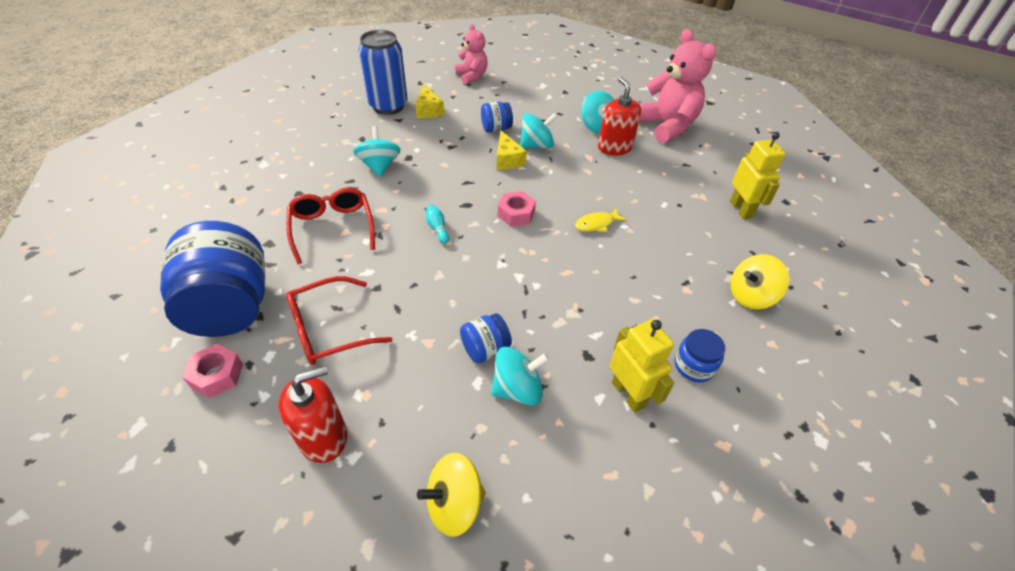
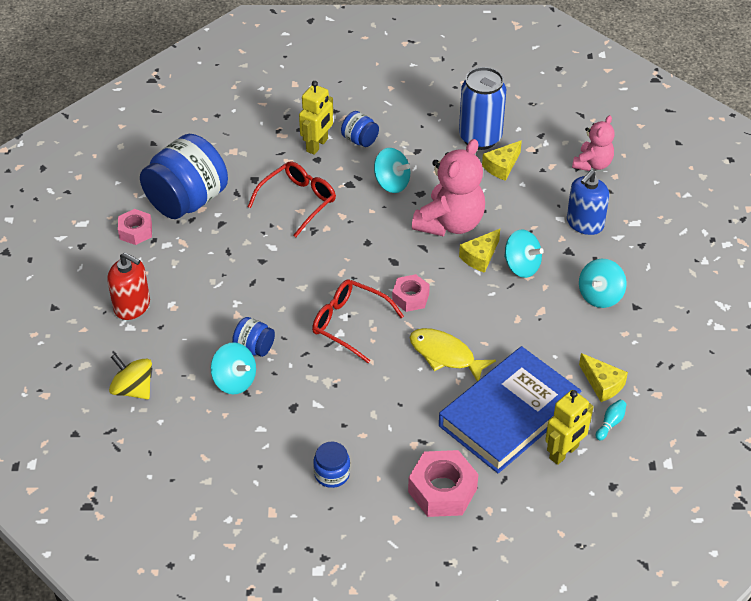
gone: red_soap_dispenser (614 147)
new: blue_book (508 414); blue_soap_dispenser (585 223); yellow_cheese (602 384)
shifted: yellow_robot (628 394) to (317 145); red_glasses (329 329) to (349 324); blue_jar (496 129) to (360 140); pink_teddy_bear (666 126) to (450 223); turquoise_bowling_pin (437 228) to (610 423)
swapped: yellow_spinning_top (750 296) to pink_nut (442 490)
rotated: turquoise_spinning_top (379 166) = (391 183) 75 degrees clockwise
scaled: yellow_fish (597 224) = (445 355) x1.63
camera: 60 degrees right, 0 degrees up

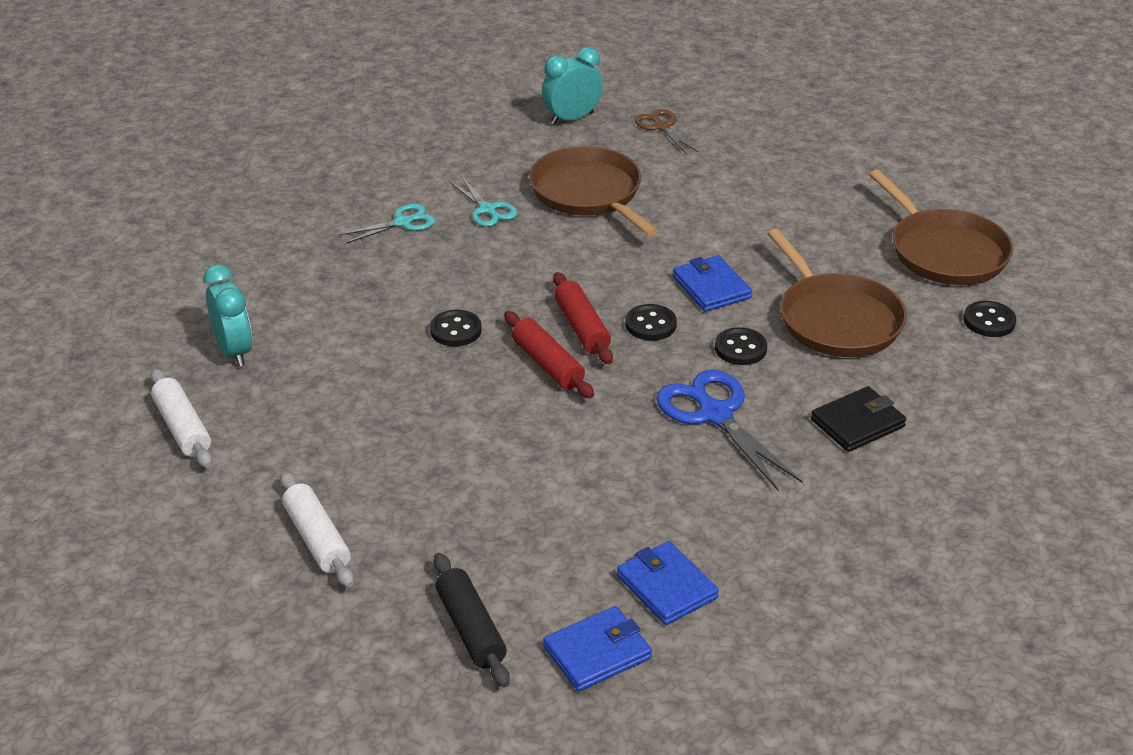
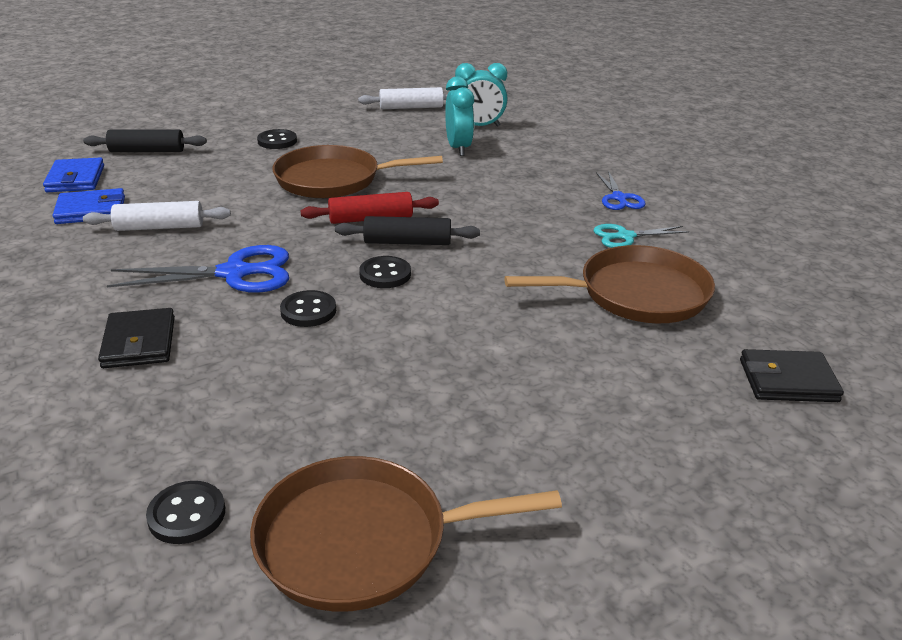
gone: blue_wallet (711 287)
shifted: white_rolling_pin (317 539) to (159 227); black_button (455 330) to (277 141); brown_pan (836 319) to (334 179); turquoise_clock (572 118) to (458 148)
swapped: brown_scissors (662 127) to black_wallet (788 380)
repainted: red_rolling_pin (581 328) to black_rolling_pin (407 242); turquoise_scissors (402 222) to blue_scissors (619 198)
camera: 110 degrees right, 5 degrees down

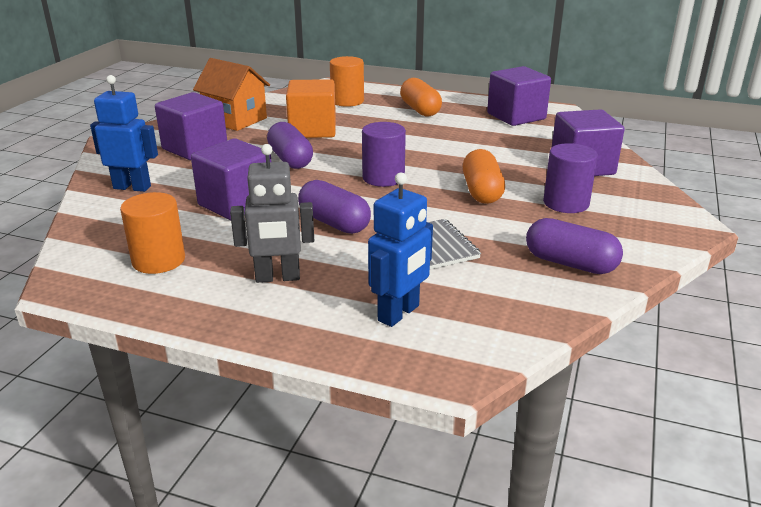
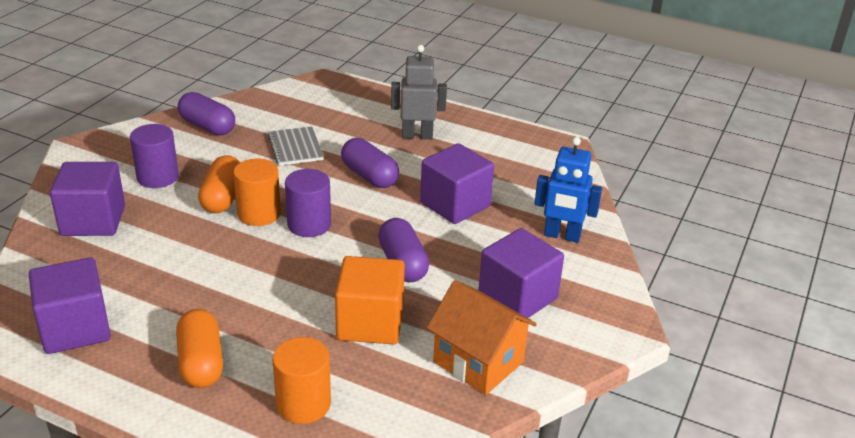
gone: blue_robot (399 313)
shifted: orange_cylinder (158 260) to (259 214)
camera: 175 degrees left, 5 degrees up

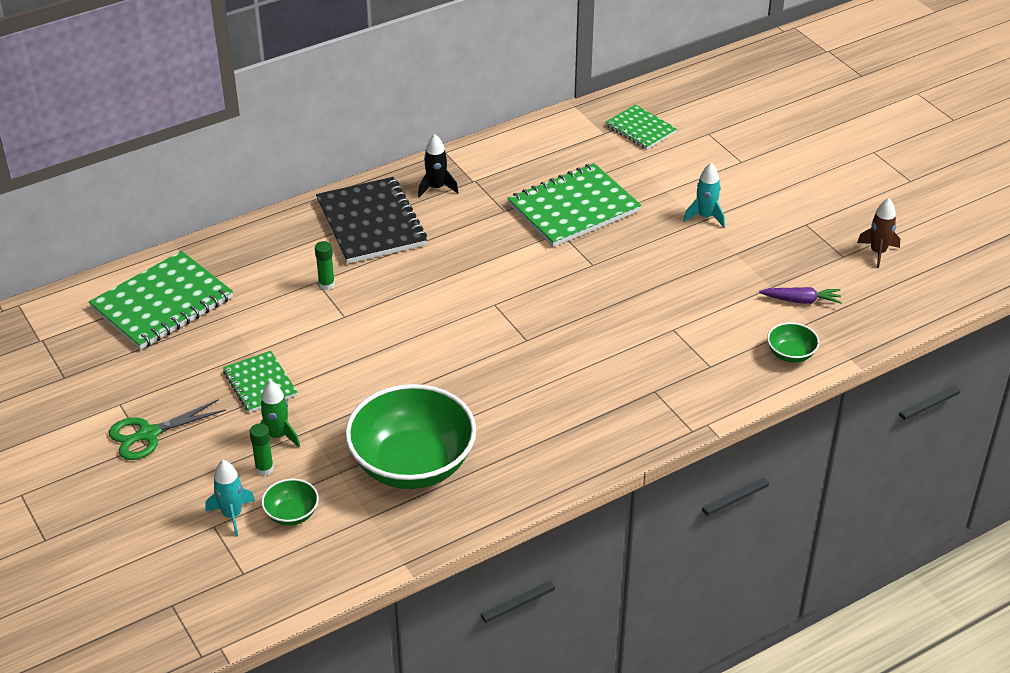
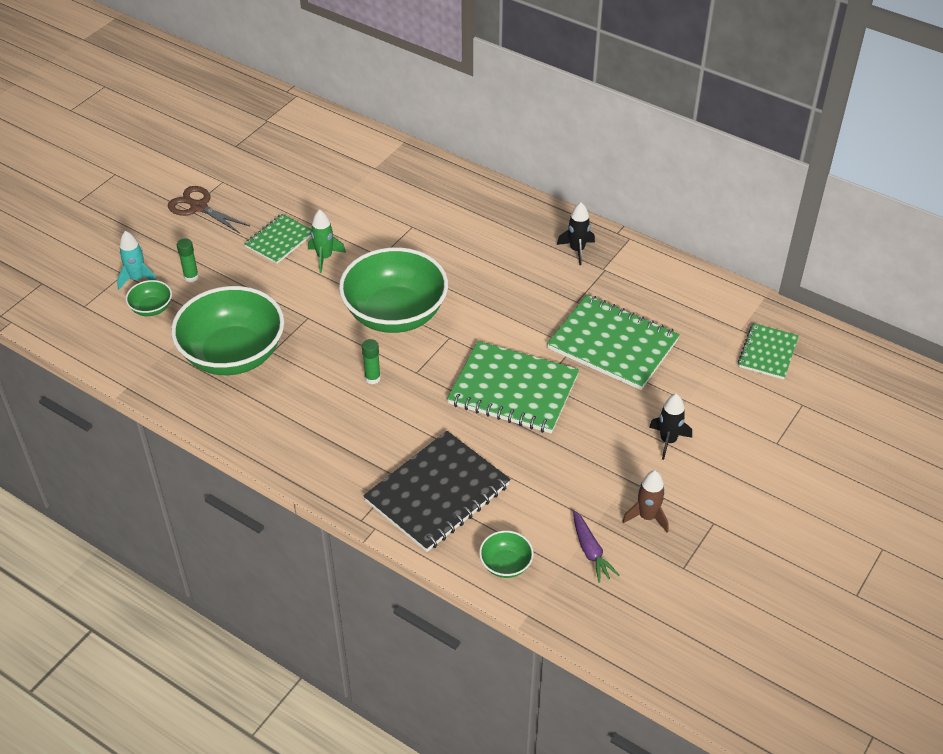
new: green_bowl (395 314)
shifted: green_rocket (277 436) to (324 257); green_glue_stick (326 285) to (372 378); black_notebook (371 223) to (437 493); green_notebook (162 303) to (513 390); brown_rocket (878 252) to (647 517)
repainted: green_scissors (148 434) to brown_scissors (198 207); turquoise_rocket (705 217) to black_rocket (668 441)
camera: 65 degrees right, 5 degrees up

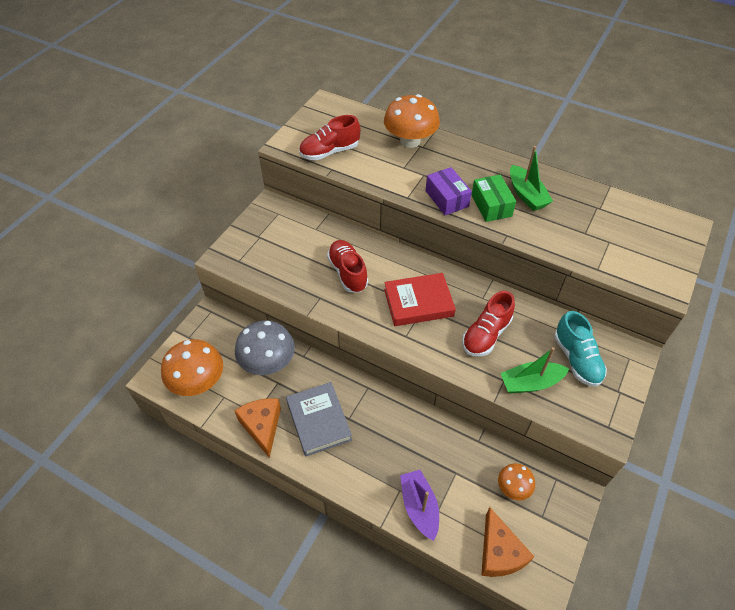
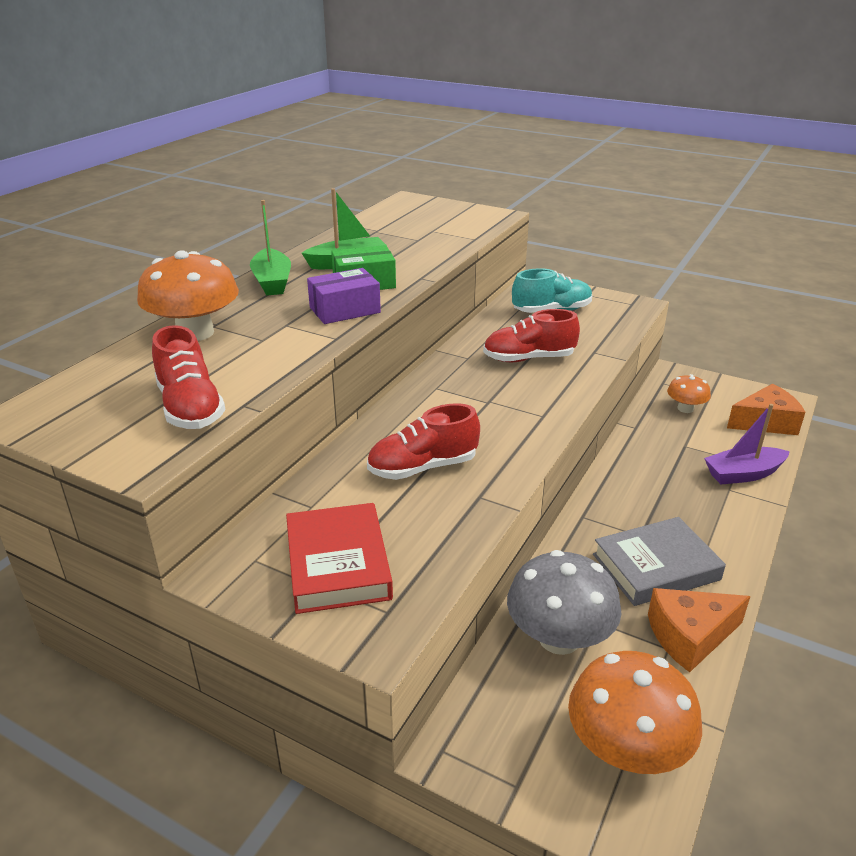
shifted: green_boat (530 383) to (272 282); red_book (418 302) to (337 564)
rotated: red_shoe (486 335) = (528 358) 135 degrees clockwise
camera: 90 degrees left, 20 degrees down

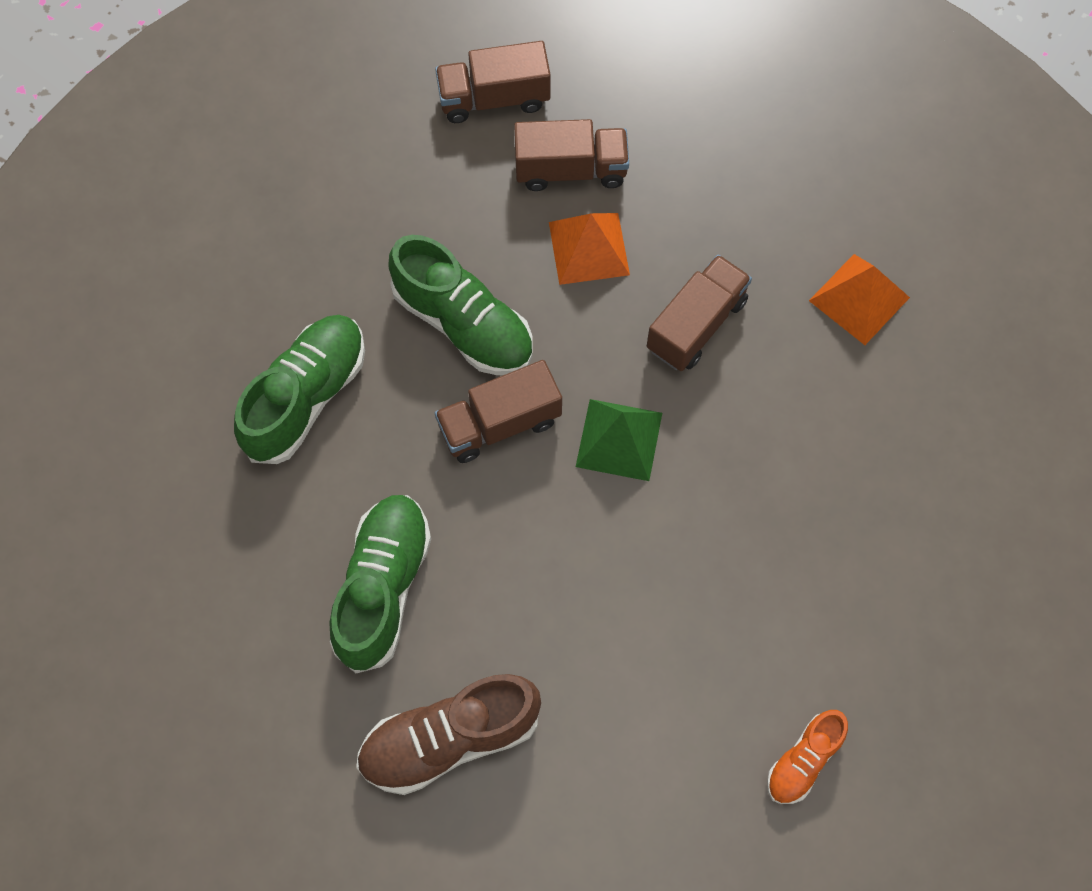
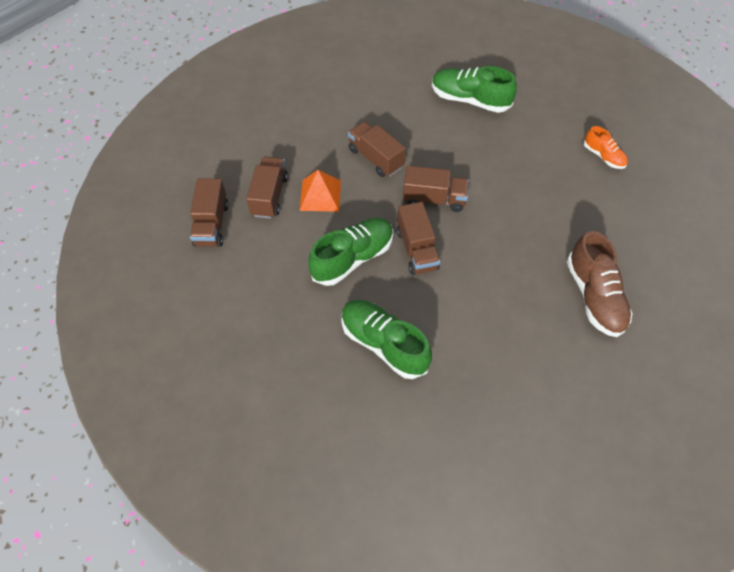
gone: orange_pyramid (859 299)
shifted: green_shoe (383 588) to (470 100)
swapped: green_pyramid (619 439) to brown_truck (434 199)
camera: 80 degrees left, 10 degrees down

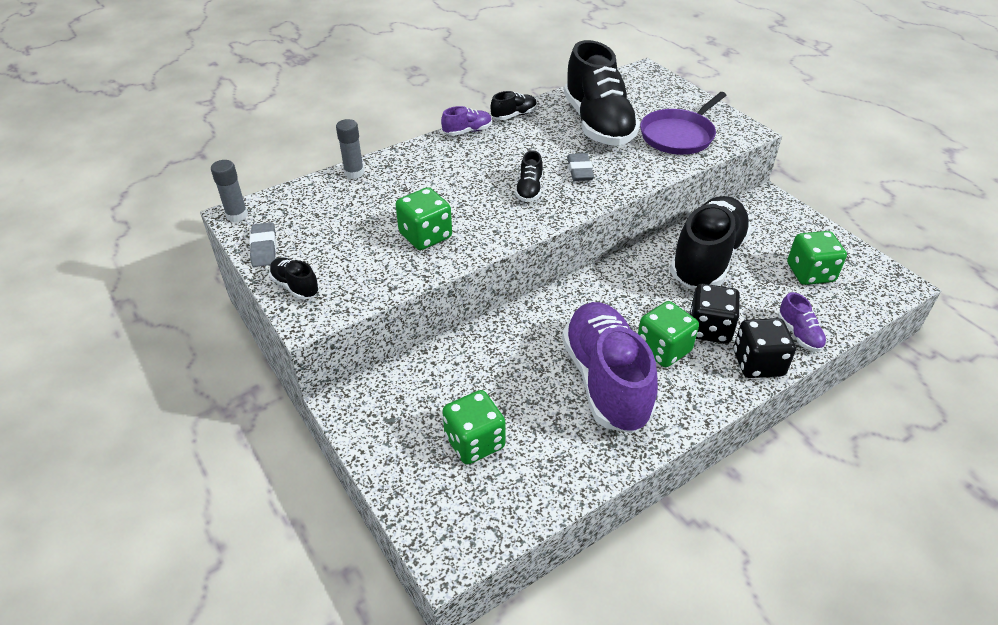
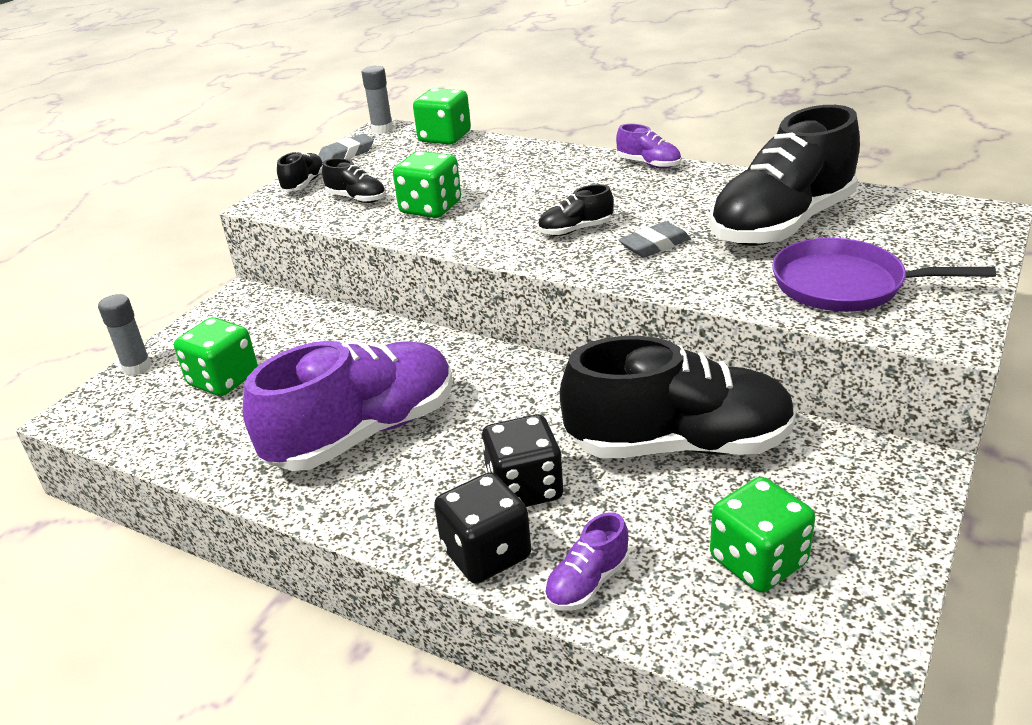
shifted: grey_glue_stick (354 173) to (137 367); black_shoe (514 115) to (357 198); green_dice (663 349) to (444 137)
camera: 65 degrees right, 10 degrees down

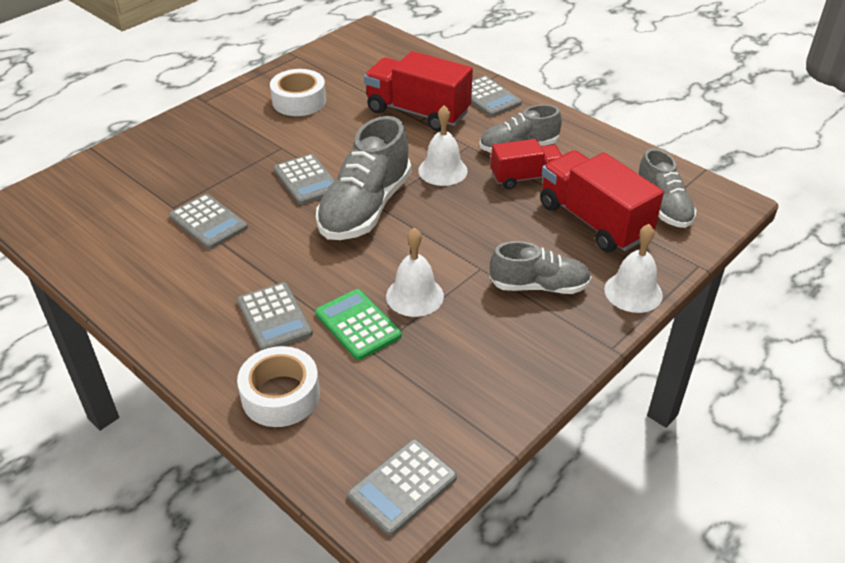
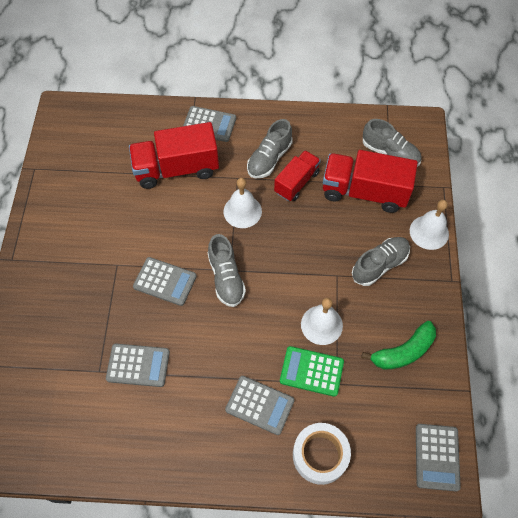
gone: white_tape (299 101)
new: green_banana (403 351)
scaled: grey_shoe (365 208) = (226 278) x0.62
camera: 40 degrees left, 20 degrees up

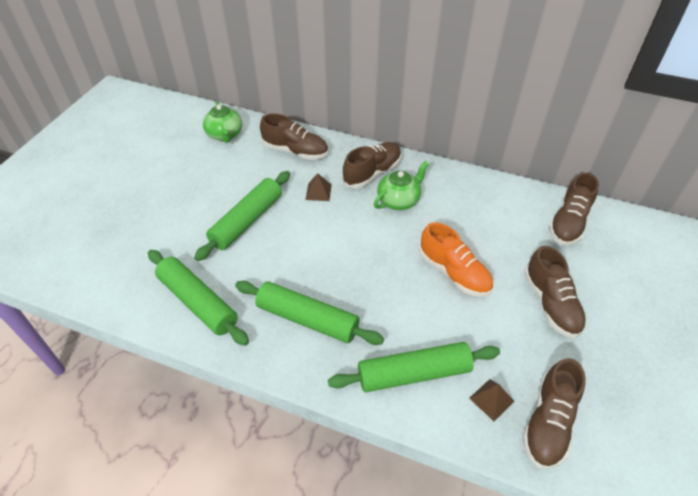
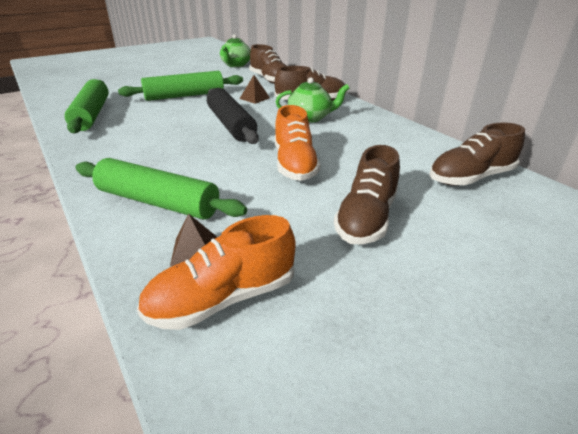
gone: green_rolling_pin (307 319)
new: black_rolling_pin (230 125)
repainted: brown_shoe (548 422) to orange_shoe (222 299)
camera: 35 degrees right, 15 degrees down

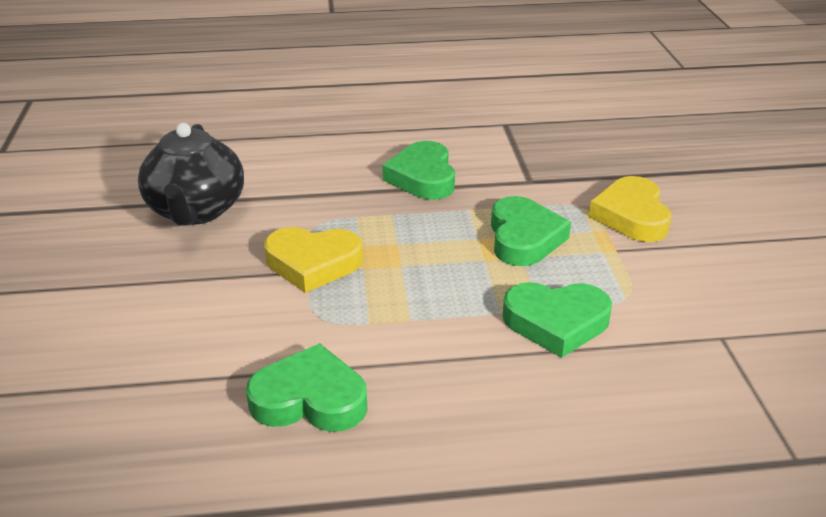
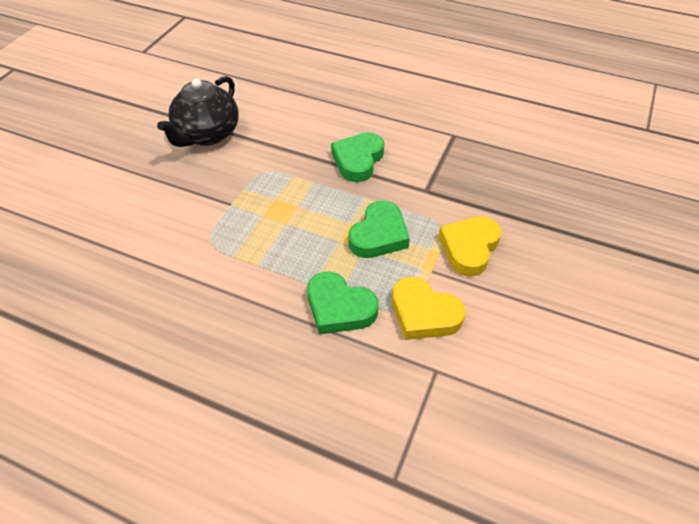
gone: green_heart (310 399)
shifted: yellow_heart (313 263) to (424 313)
camera: 30 degrees right, 15 degrees up

